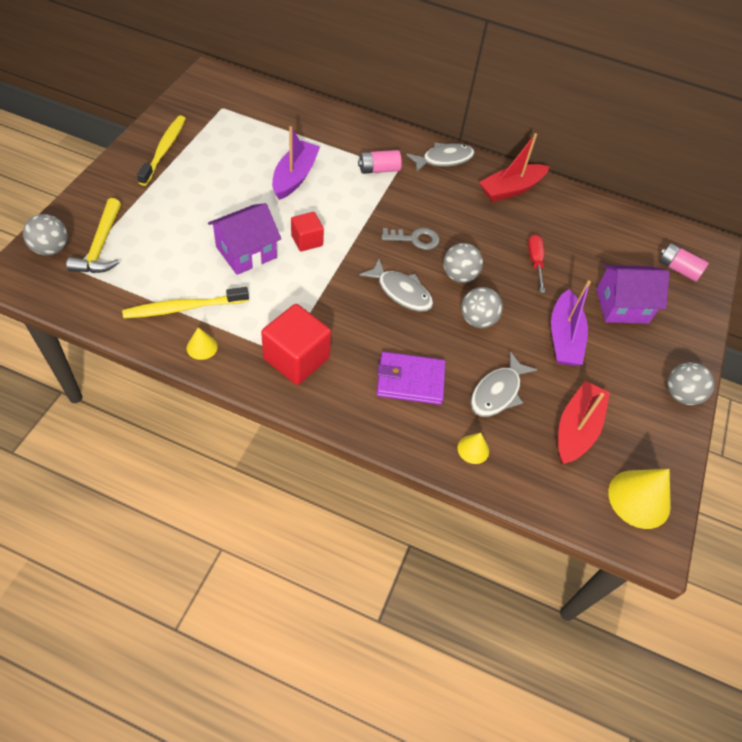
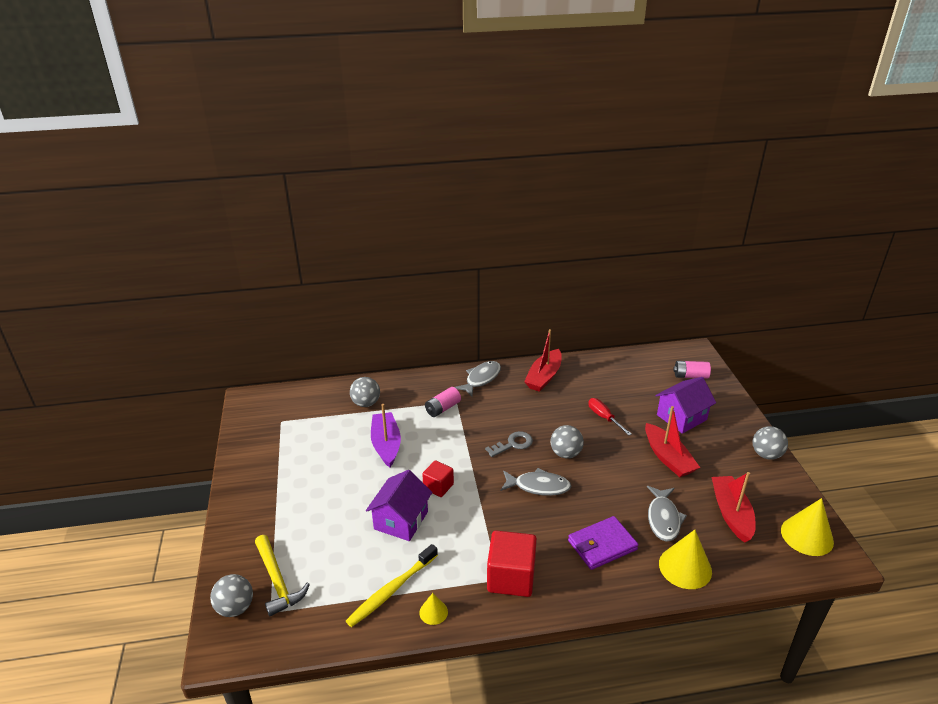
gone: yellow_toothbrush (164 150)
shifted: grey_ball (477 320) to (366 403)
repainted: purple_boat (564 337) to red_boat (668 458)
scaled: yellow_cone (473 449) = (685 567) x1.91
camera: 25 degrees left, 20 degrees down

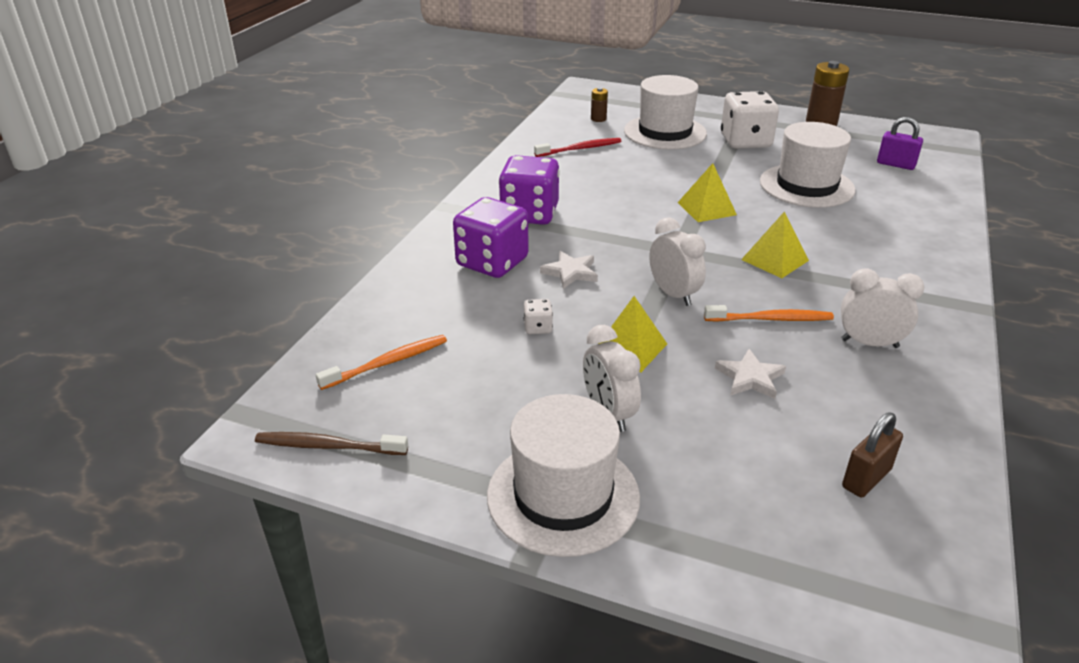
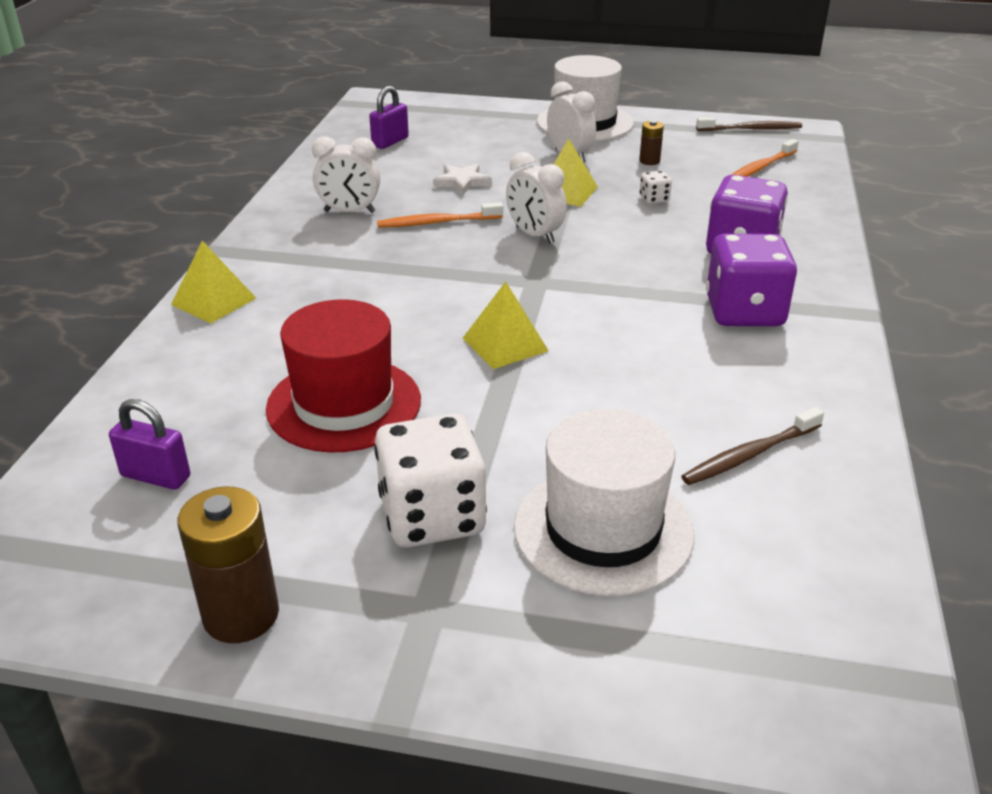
gone: white_star (570 272)
shifted: yellow_pyramid (774 260) to (213 301); brown_battery (598 119) to (649 161)
repainted: white_hat (806 186) to red_hat (344 404); brown_padlock (866 478) to purple_padlock (390 142); red_toothbrush (580 149) to brown_toothbrush (749 455)
camera: 170 degrees right, 0 degrees up

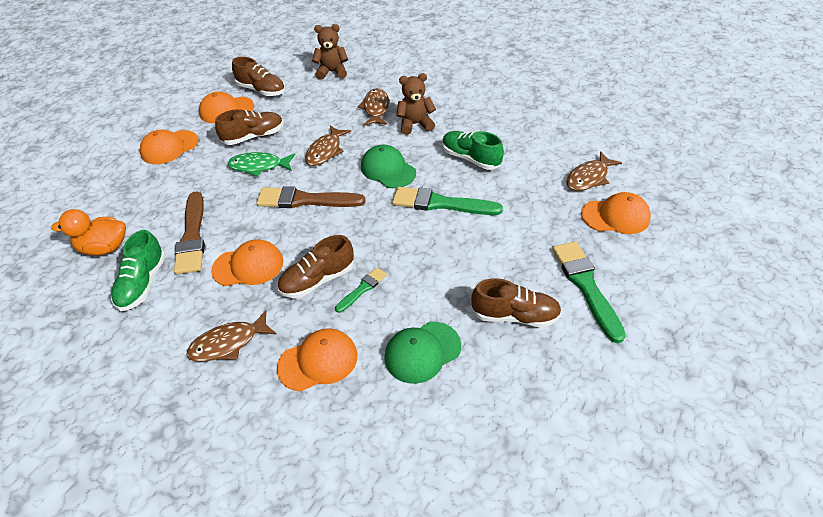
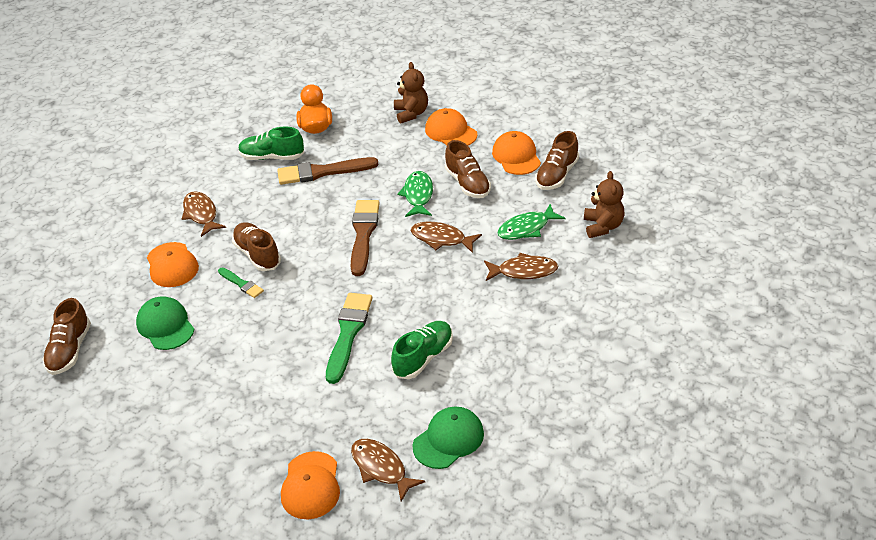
gone: orange_cap (248 266); green_brush (586 286)
new: green_fish (526 228)
shifted: brown_shoe (515 316) to (70 350); brown_teddy_bear (415 124) to (411 113); green_cap (388 169) to (448 439)
camera: 90 degrees right, 5 degrees down

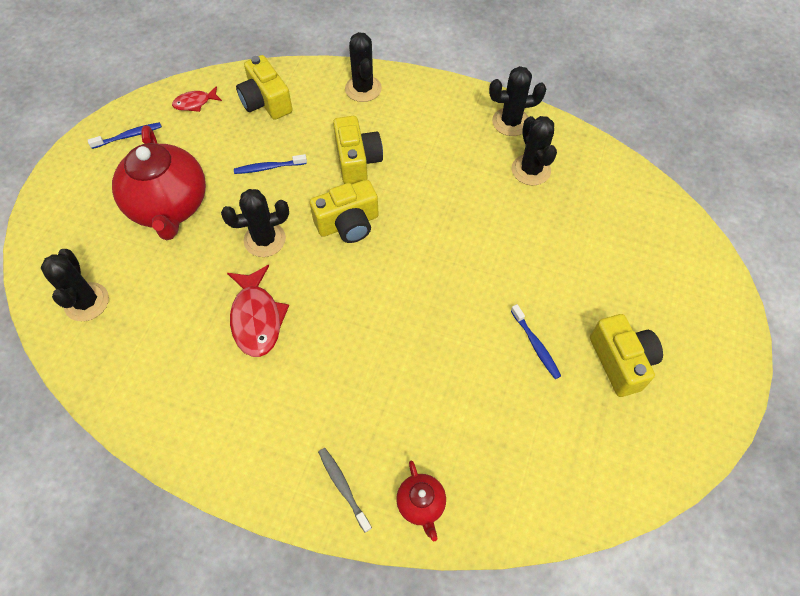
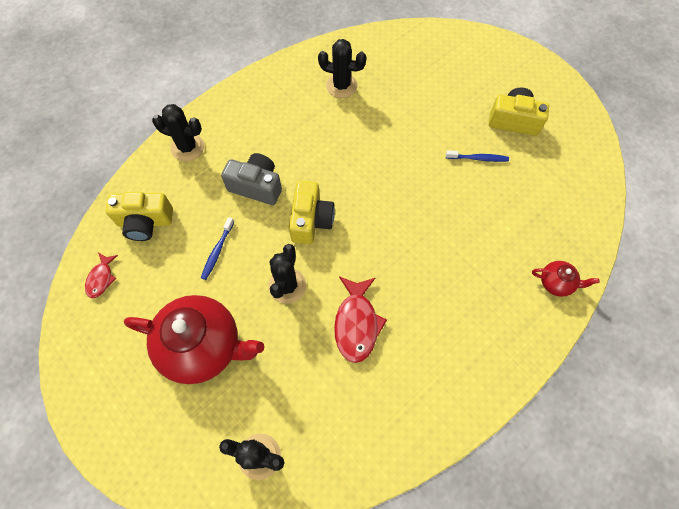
gone: blue_toothbrush (128 136); grey_toothbrush (343 487); black_cactus (511 122)
repainted: yellow_camera (357 161) to grey_camera (256 186)
rotated: red_fish (256 318) = (356 323) 75 degrees clockwise
camera: 60 degrees left, 5 degrees up

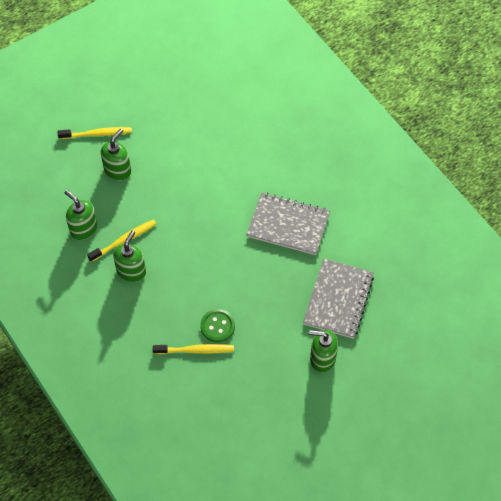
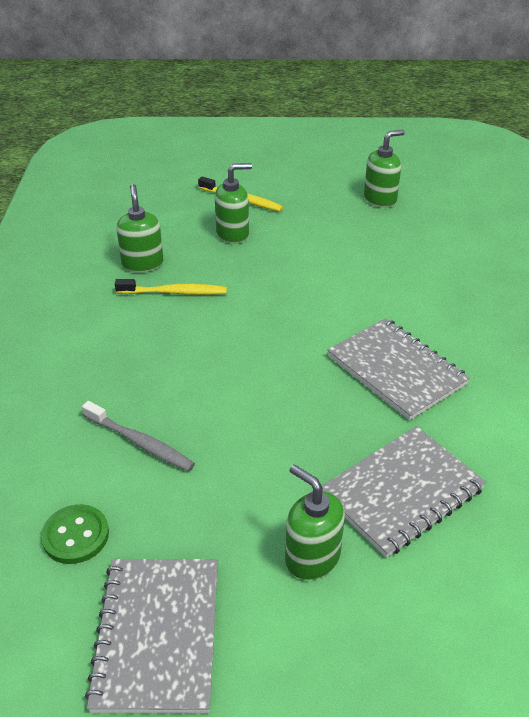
new: grey_notebook (158 635)
shifted: green_button (217 326) to (75 535); green_soap_dispenser (131 271) to (380 199)
repainted: yellow_toothbrush (195 350) to grey_toothbrush (140 442)
camera: 35 degrees right, 20 degrees down

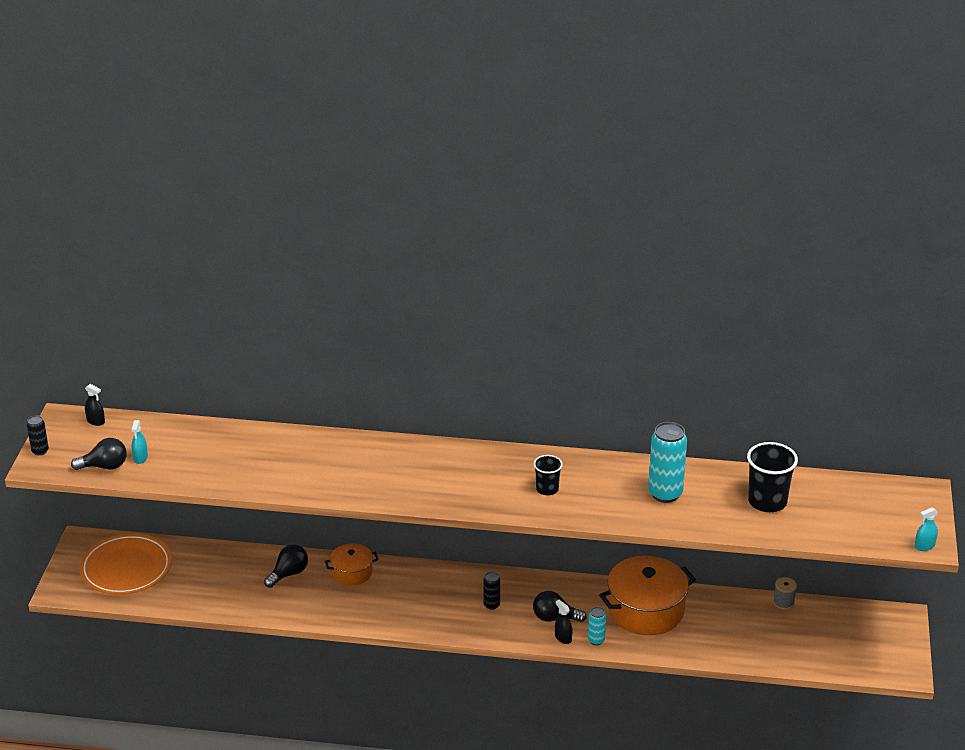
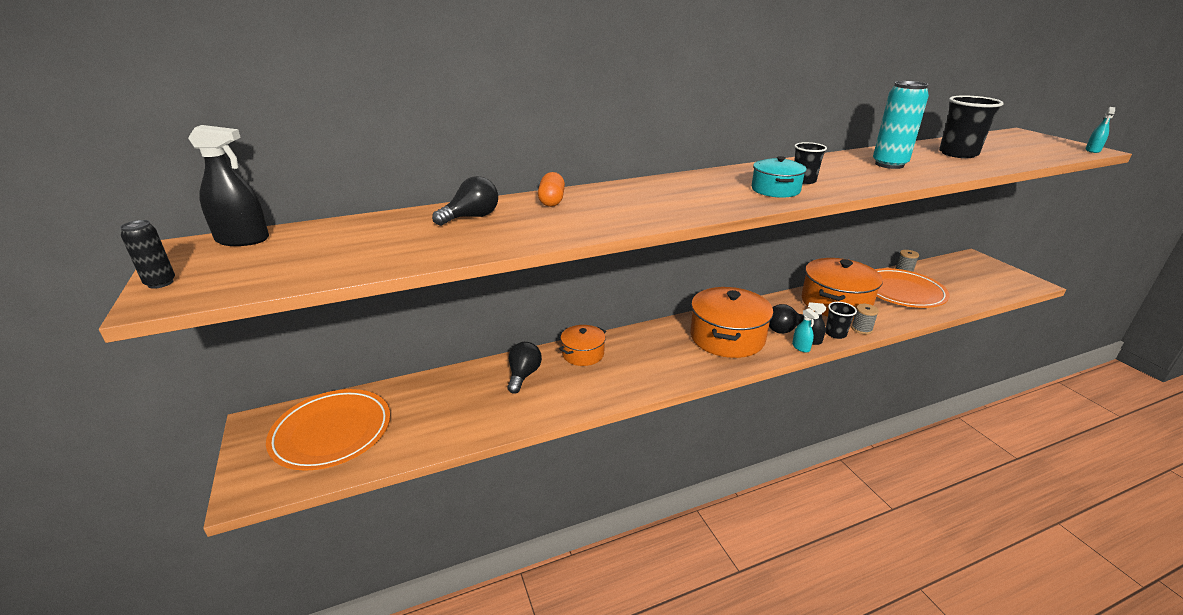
new: orange_capsule (552 201); turquoise_pot (775 190); grey_spool (861 329); orange_plate (902 292)
shifted: black_light_bulb (104 466) to (472 217); turquoise_spray_bottle (140 458) to (801 347)
swapped: black_can (491 605) to orange_pot (727 337); turquoise_can (596 640) to black_cup (835 334)
scaled: black_spray_bottle (96 421) = (242 240) x1.78
camera: 30 degrees left, 5 degrees down

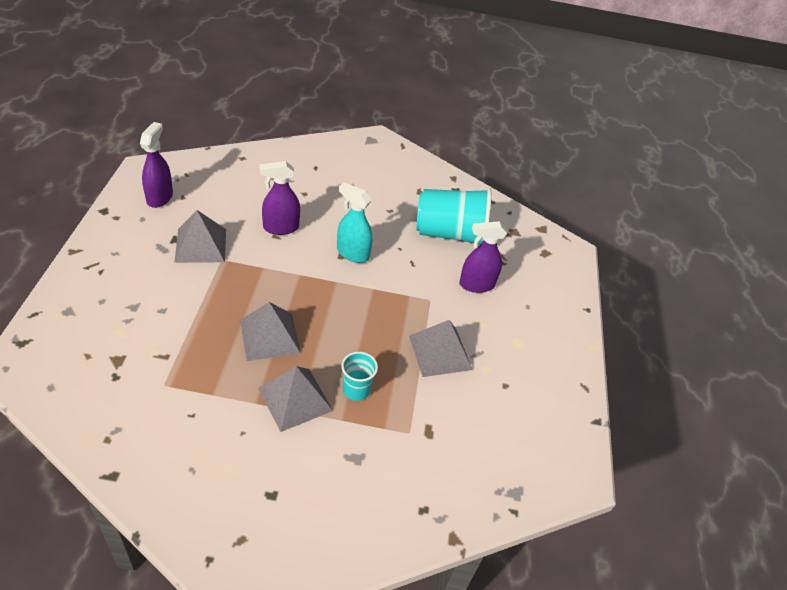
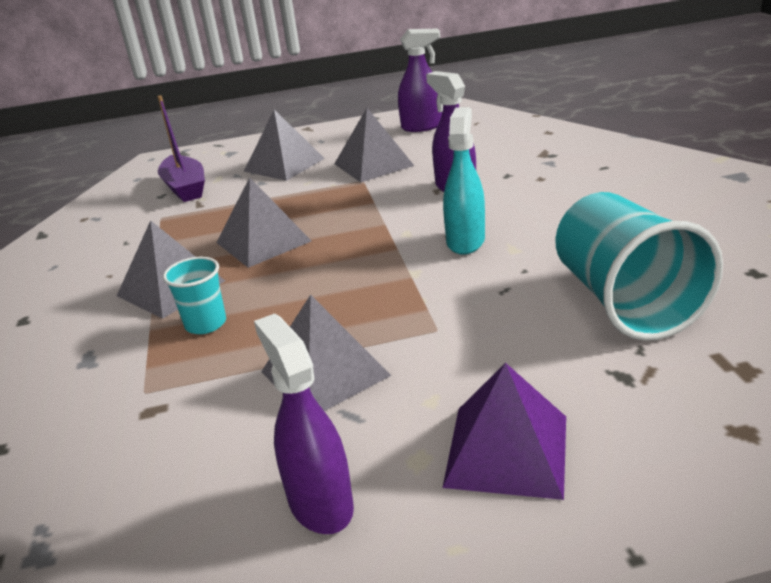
new: purple_boat (185 188); grey_pyramid (284 164); purple_pyramid (507 450)
shifted: purple_spray_bottle (476 285) to (320 503)
camera: 80 degrees right, 15 degrees down

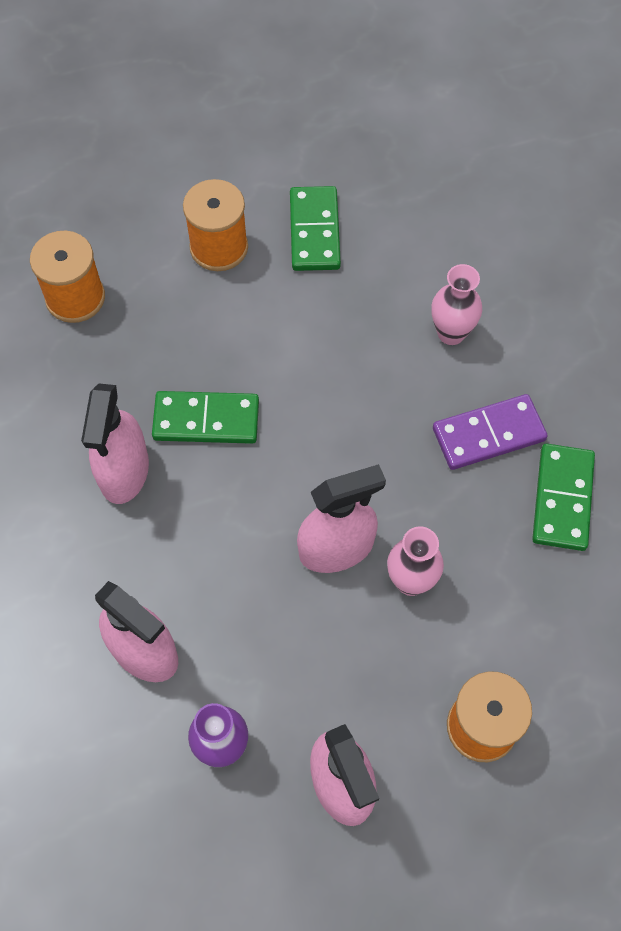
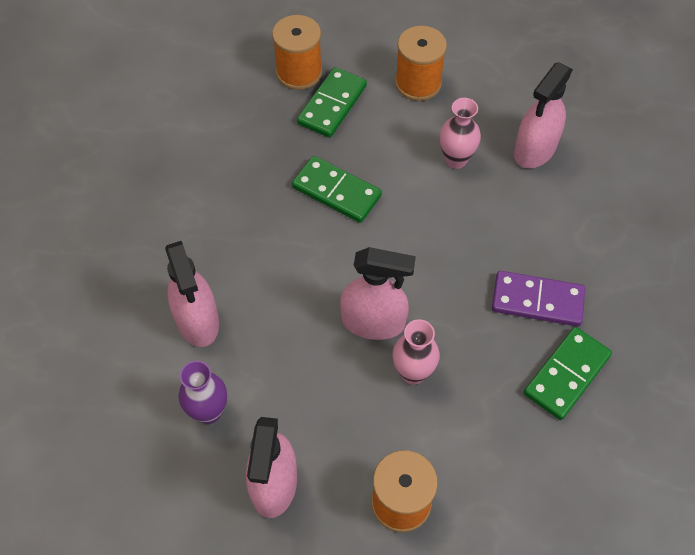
shifted: green_domino (314 231) to (332 105); pink_vase (451 333) to (456 159); pink_spray_bottle (124 471) to (535 149)
camera: 30 degrees right, 5 degrees down

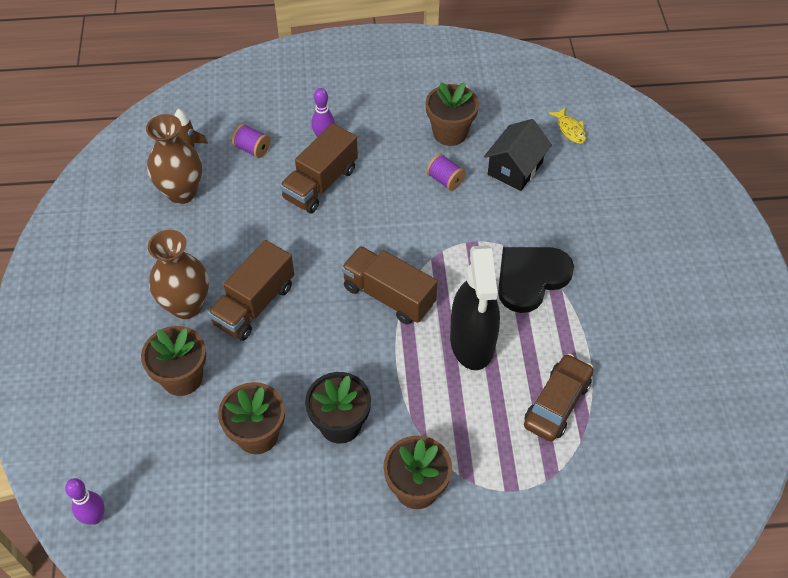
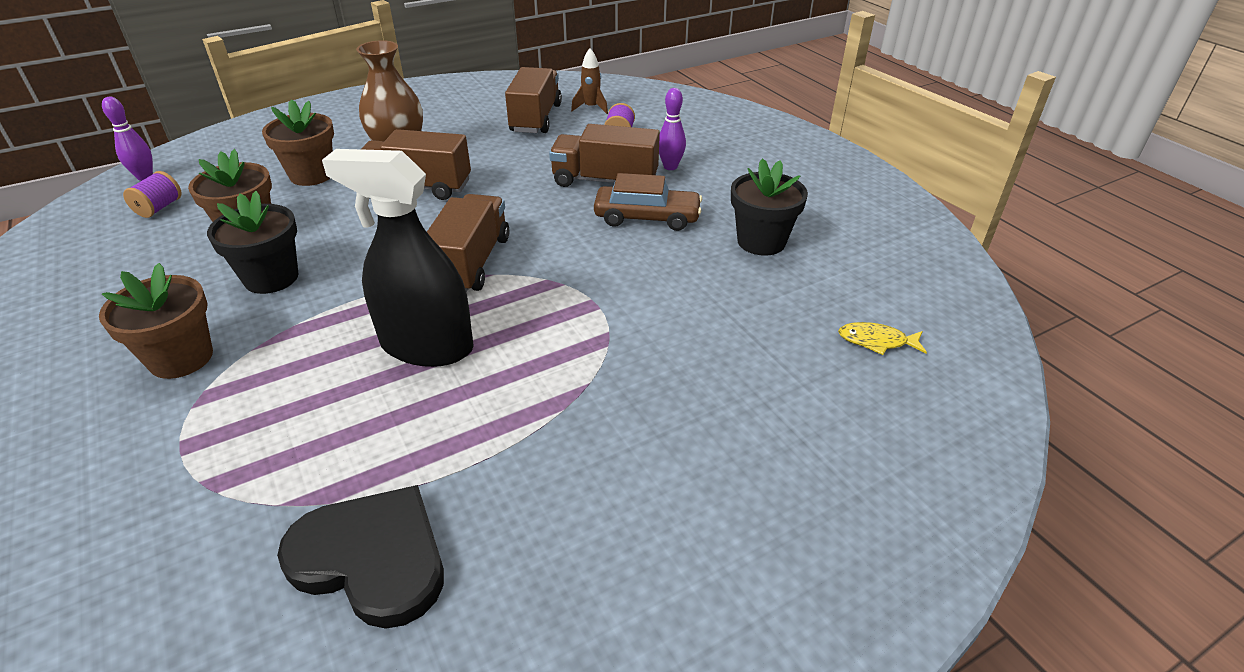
gone: black_house (515 168)
shifted: purple_spool (445 180) to (159 208); black_heart (531 278) to (372 558); brown_car (557 403) to (647 218)
swapped: brown_vase (181 192) to brown_truck (536 118)
repainted: brown_flower_pot (450 133) to black_flower_pot (761 241)
rotated: black_spray_bottle (472 342) = (426 346) 45 degrees clockwise; yellow_fish (570 130) = (876 341) 60 degrees clockwise
camera: 65 degrees right, 15 degrees down

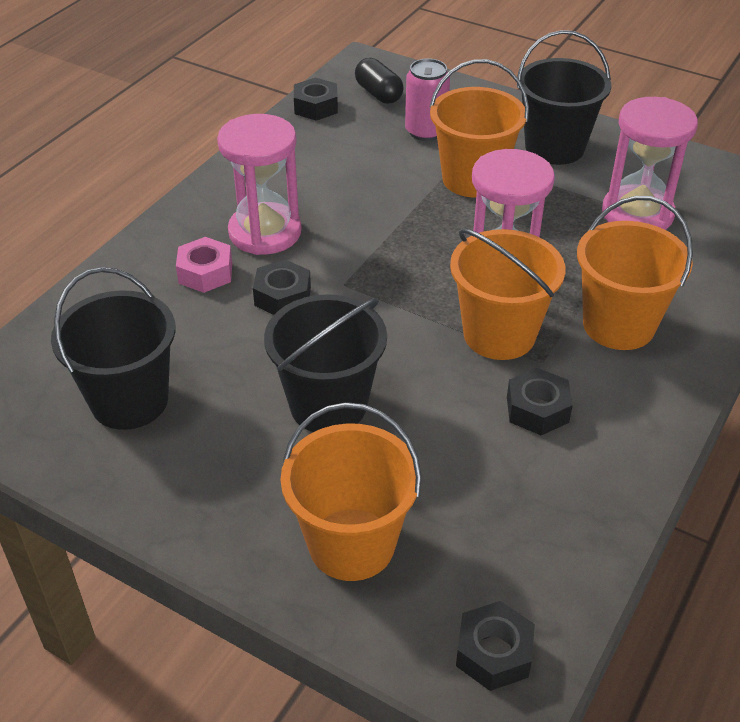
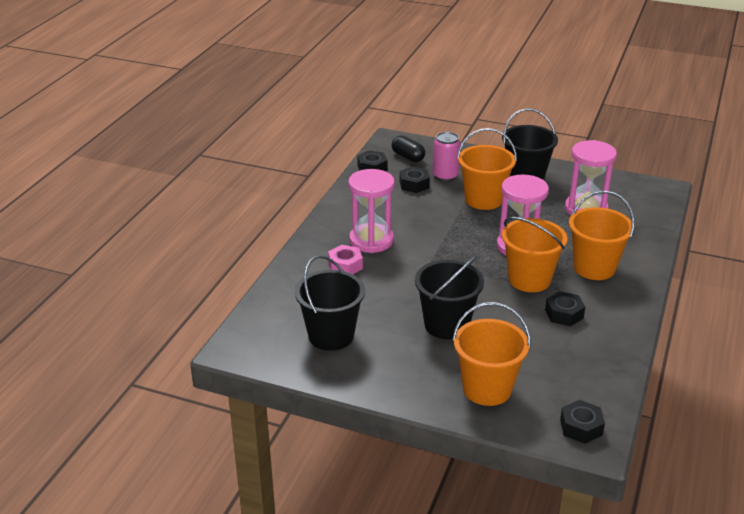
shifted: black_nut (282 296) to (414 184)
camera: 10 degrees left, 10 degrees down

